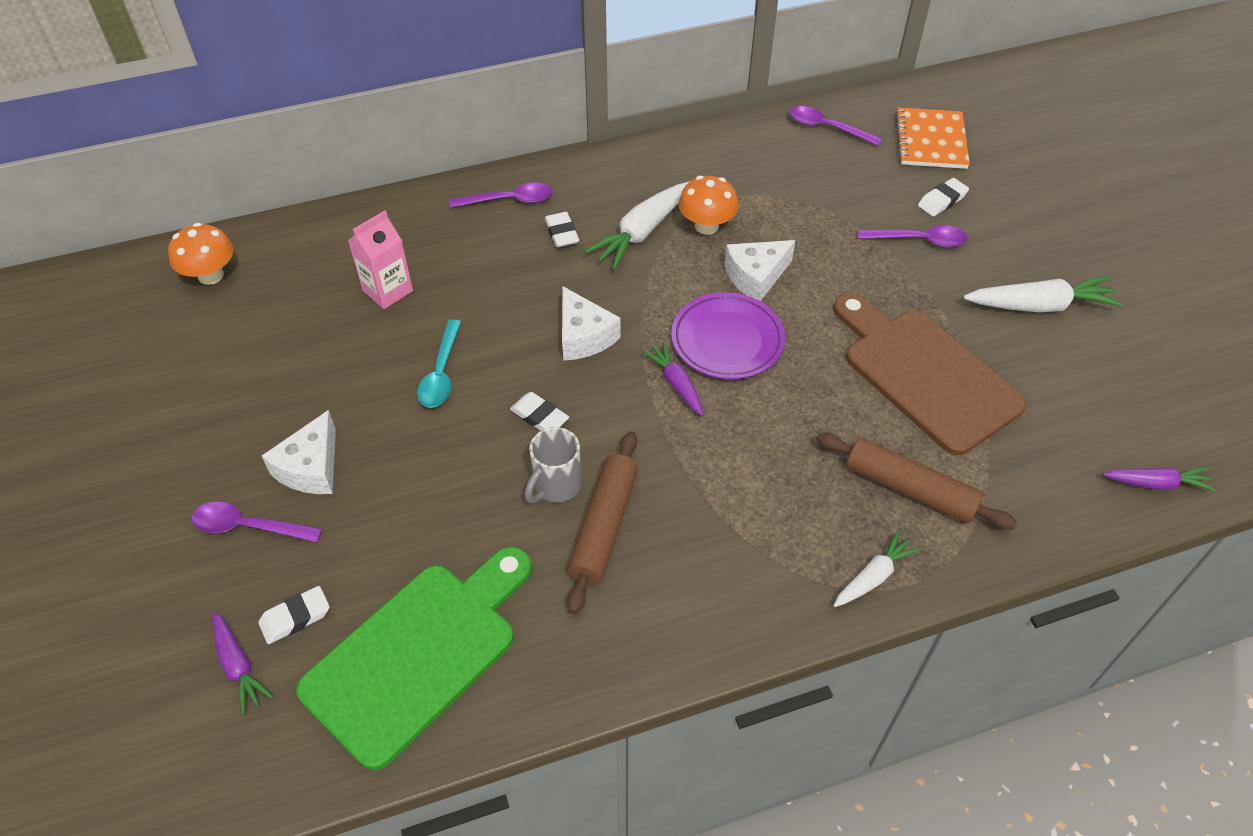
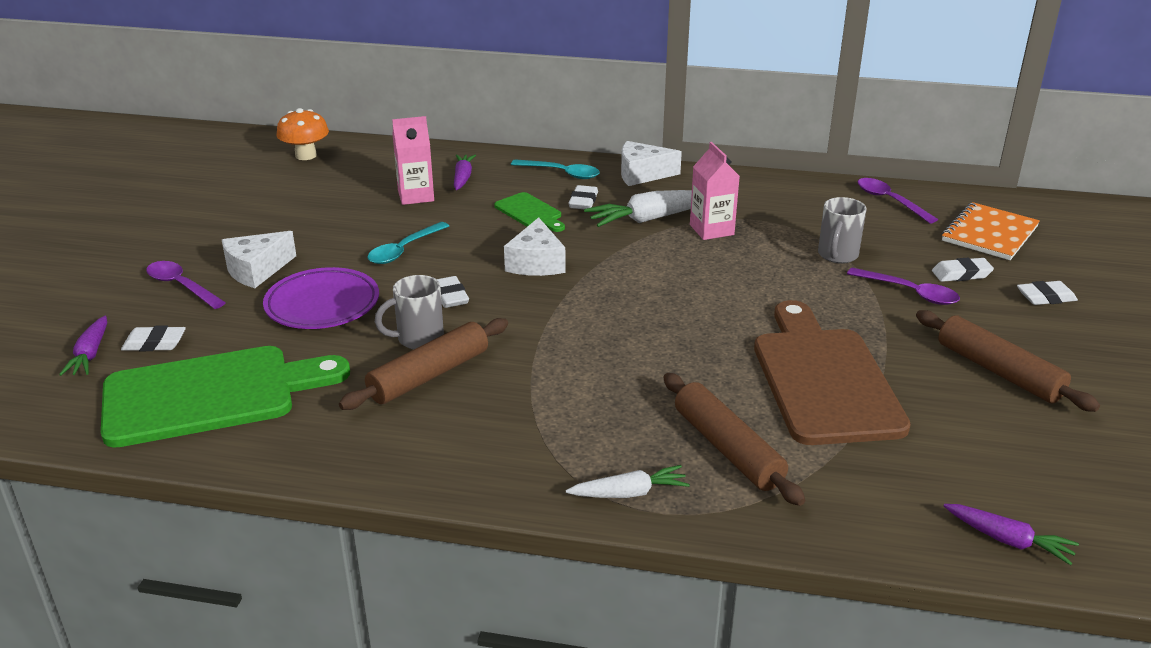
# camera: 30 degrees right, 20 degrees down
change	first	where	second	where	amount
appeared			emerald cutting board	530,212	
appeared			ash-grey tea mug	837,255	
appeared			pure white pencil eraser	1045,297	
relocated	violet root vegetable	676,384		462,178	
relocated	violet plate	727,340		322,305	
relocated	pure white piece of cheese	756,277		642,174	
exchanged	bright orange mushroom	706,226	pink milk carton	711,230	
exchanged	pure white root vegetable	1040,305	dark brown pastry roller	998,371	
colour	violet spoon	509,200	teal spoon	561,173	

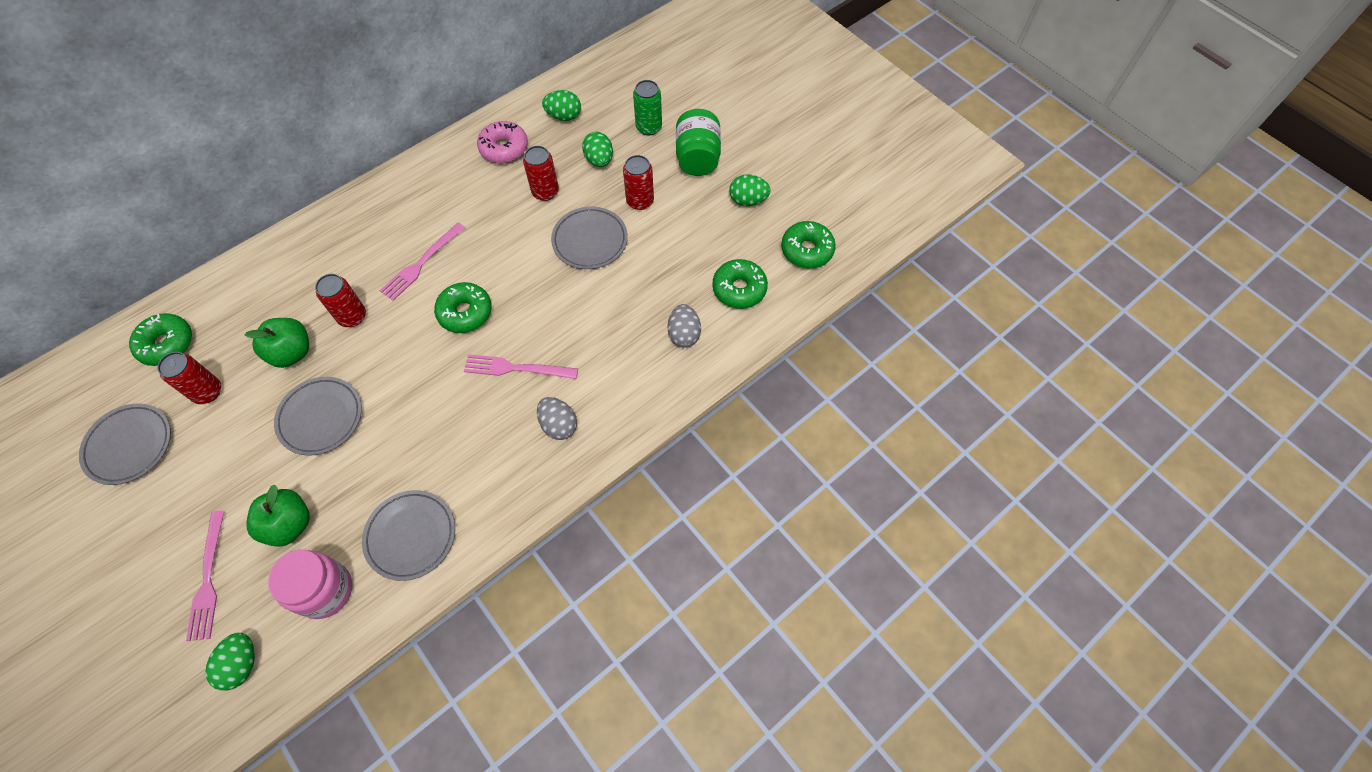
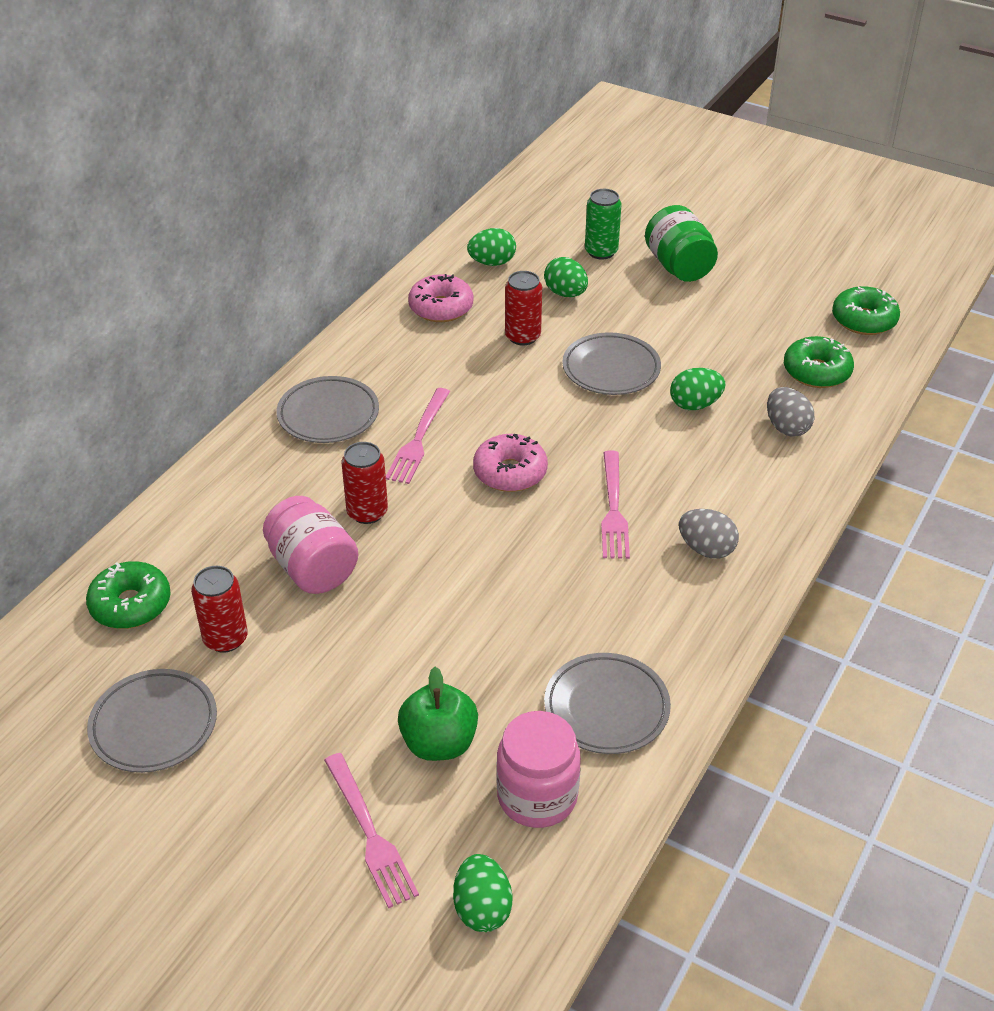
# camera: 20 degrees left, 20 degrees down
change	first	where	second	where	amount
missing	scarlet can	640,201			
relocated	ash-grey plate	321,417		328,415	
relocated	emerald toy egg	748,200		695,404	
exchanged	emerald apple	292,352	pink preserve jar	312,568	
colour	emerald doughnut	465,312	pink doughnut	510,472	
spun	pink table fork	516,368		613,509	75 degrees counterclockwise

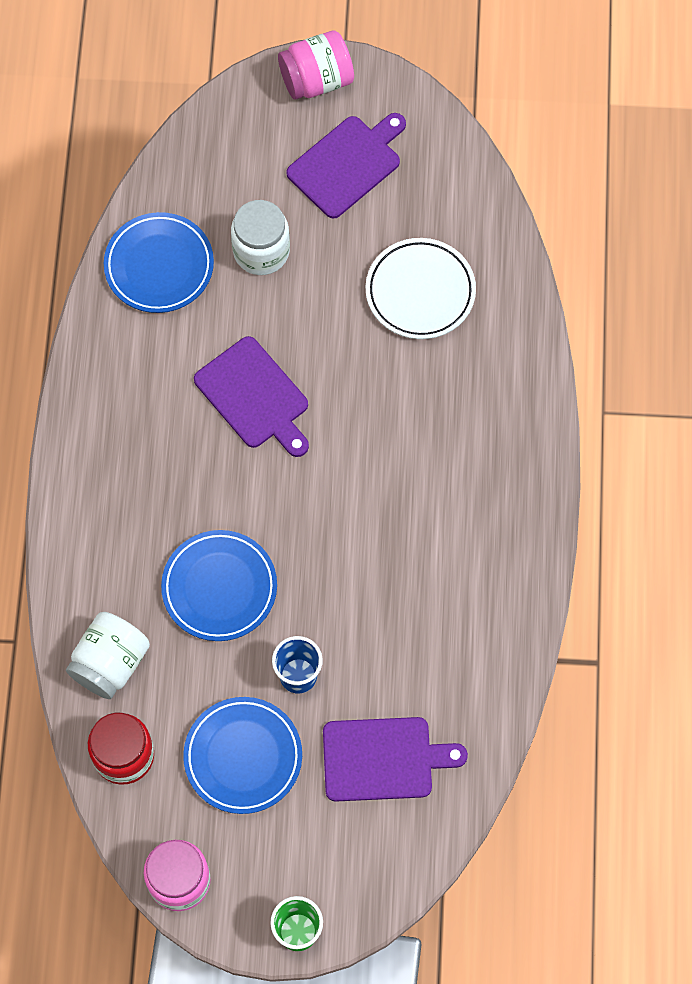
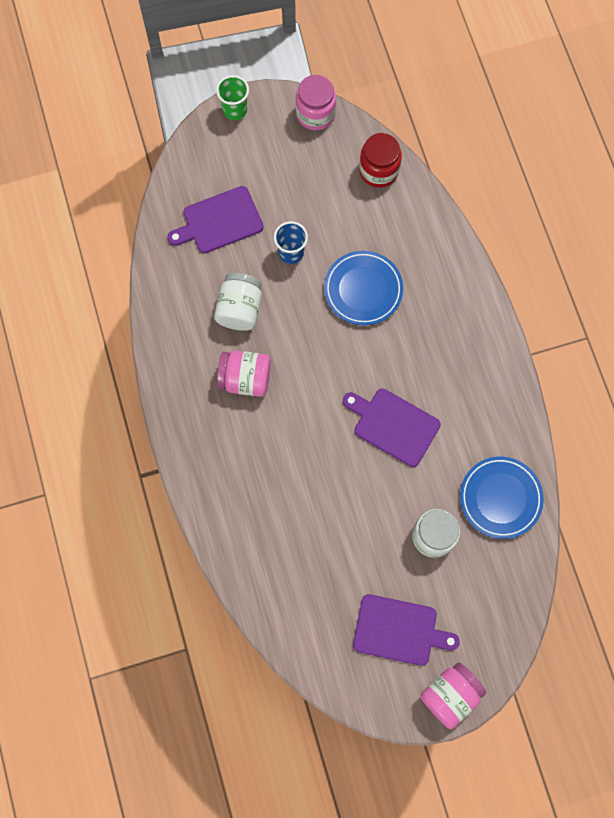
# camera: 160 degrees right, 5 degrees up
change	first	where	second	where	amount
missing	royal blue plate	243,757			
missing	pure white plate	420,291			
appeared			pink preserve jar	245,379	
relocated	pure white preserve jar	110,663		239,309	
spun	violet cutting board	347,164		399,630	105 degrees counterclockwise

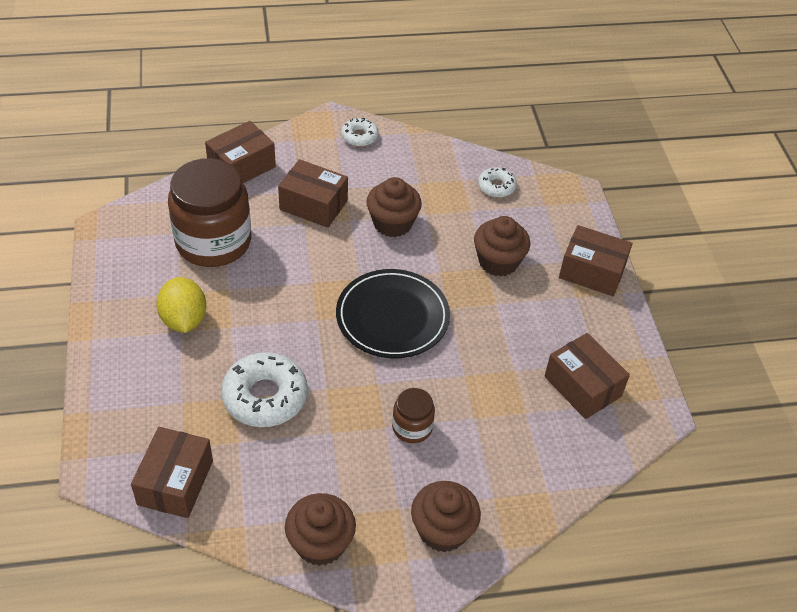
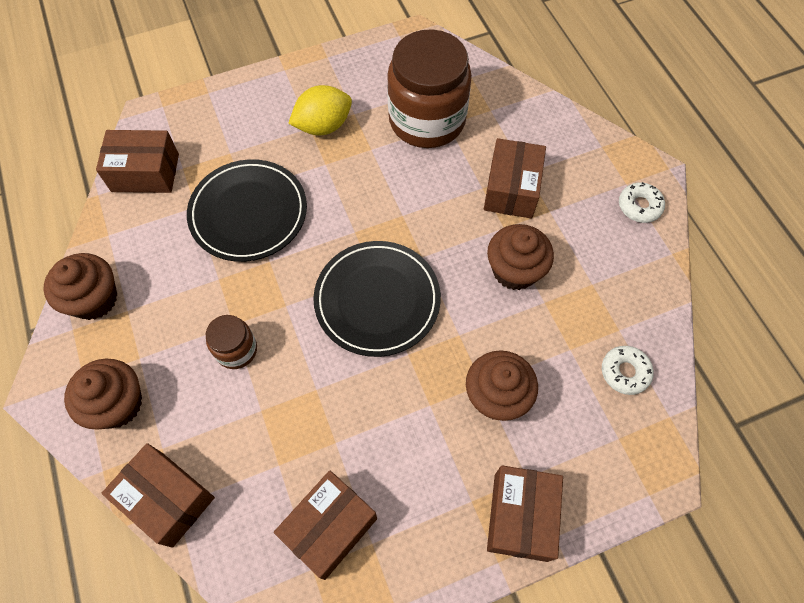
# camera: 80 degrees right, 15 degrees up
change	first	where	second	where	amount
relocated	dark brown package	242,166		167,499	
exchanged	pure white doughnut	265,397	ebony plate	248,213	

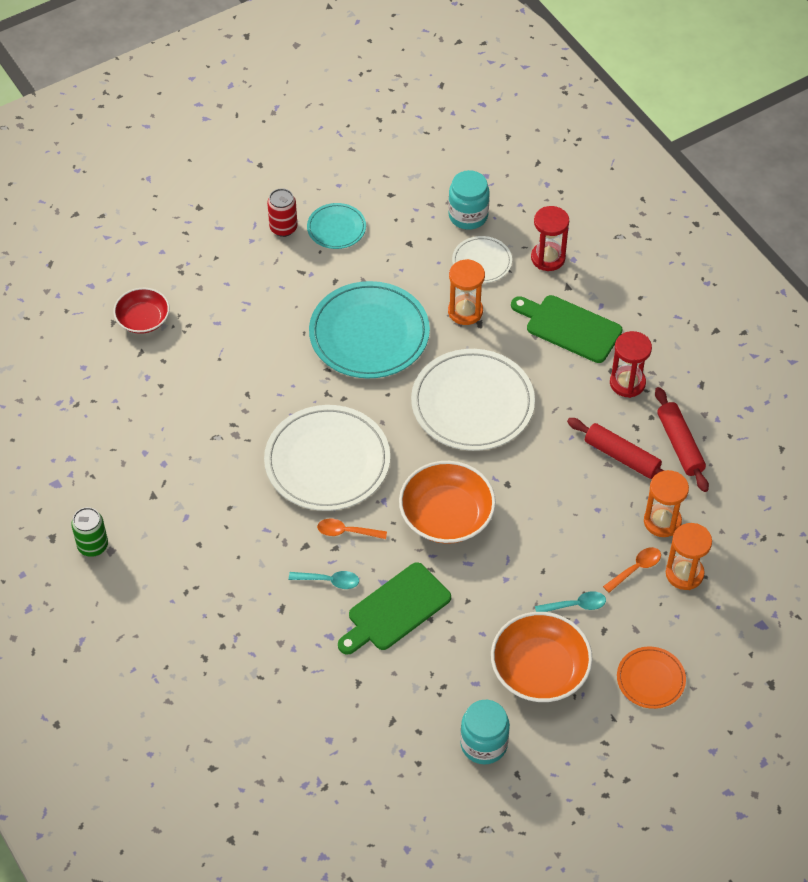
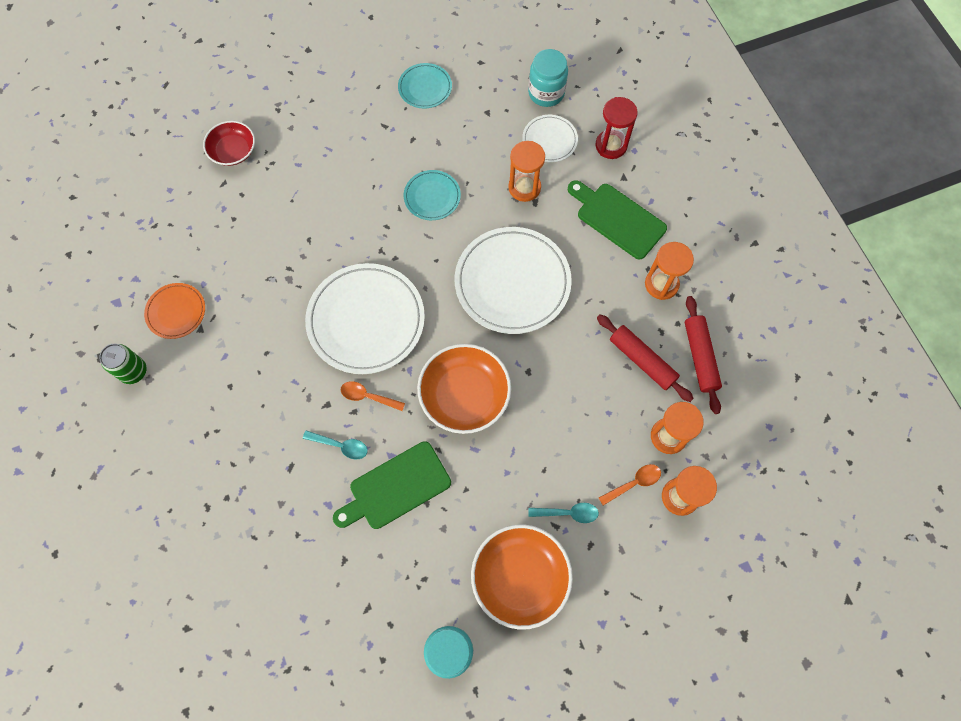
# camera: 10 degrees right, 15 degrees up
change	first	where	second	where	amount
missing	scarlet can	283,228			
relocated	bright orange plate	650,679		176,312	
colour	scarlet hourglass	627,383	bright orange hourglass	661,284	
size	teal plate	369,334		432,197	x0.51

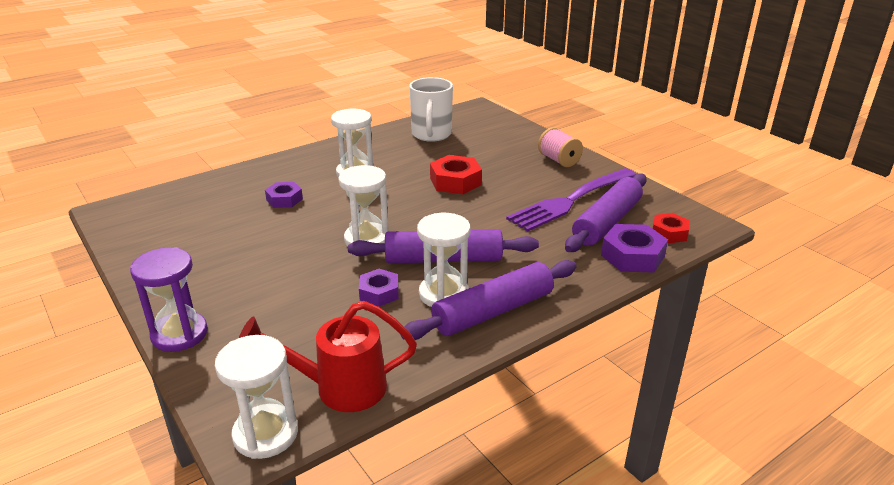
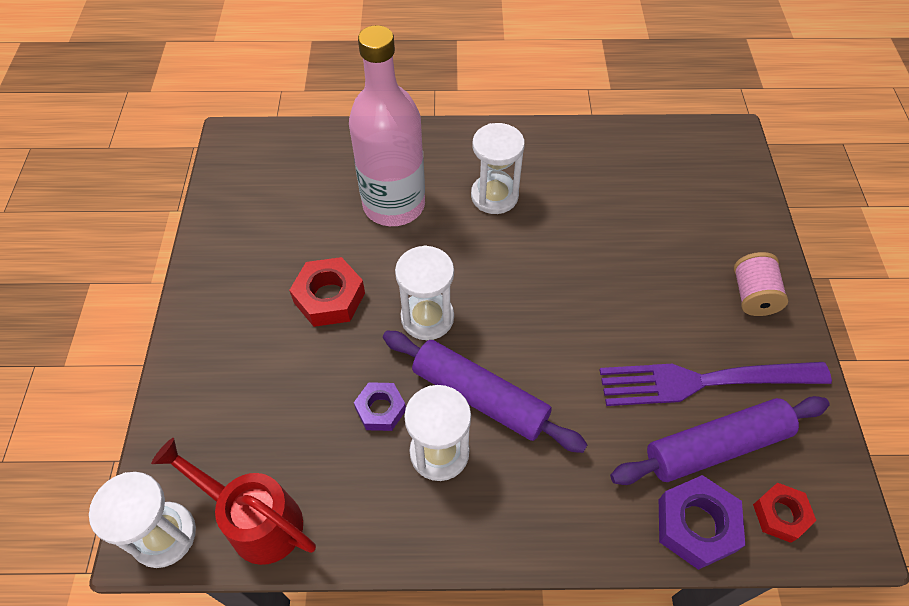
# camera: 35 degrees right, 25 degrees up
change	first	where	second	where	amount
missing	violet hourglass	179,334			
missing	violet pastry roller	493,311			
missing	pure white tea mug	431,135			
relocated	scarlet hex nut	455,181		329,297	
exchanged	violet hex nut	284,199	pink flask	394,205	

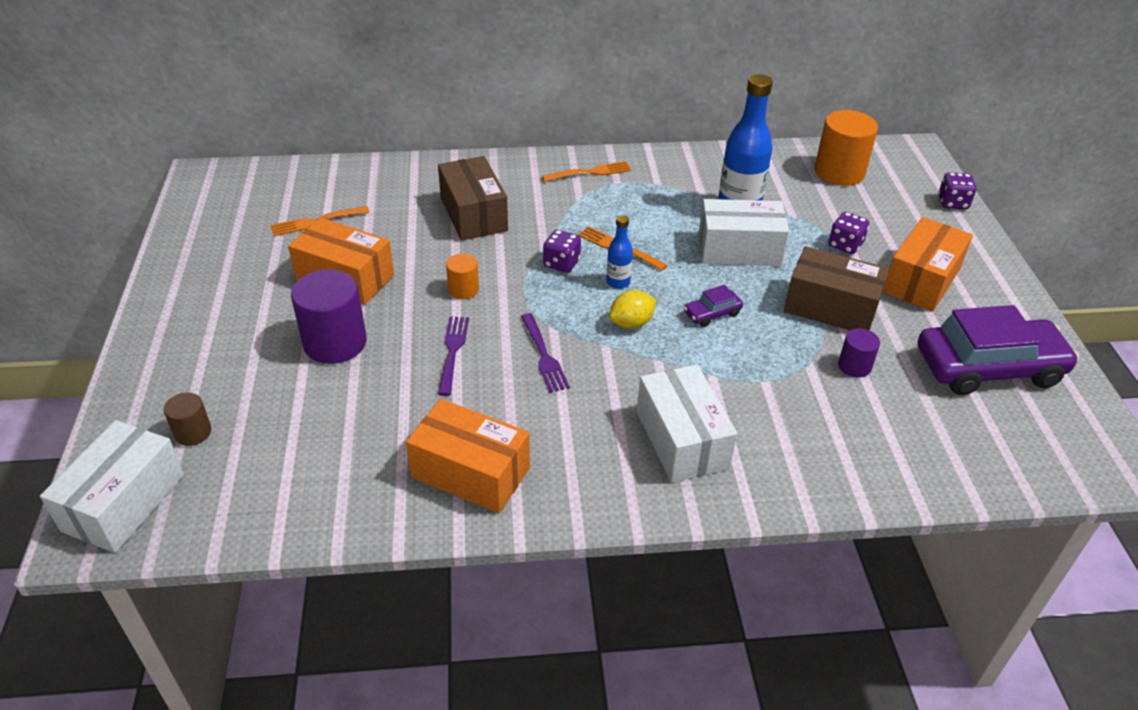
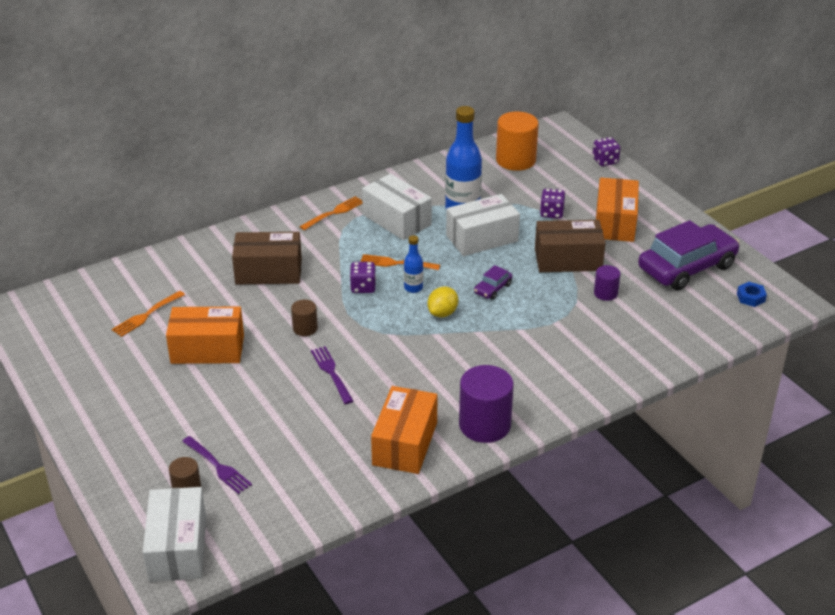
# camera: 25 degrees left, 5 degrees down
change	first	where	second	where	amount
appeared			royal blue hex nut	750,297	
relocated	violet solid cylinder	335,343		484,425	
relocated	violet table fork	543,355		217,466	
relocated	pure white package	681,440		396,220	
colour	bright orange solid cylinder	463,289	dark brown solid cylinder	305,328	
spun	bright orange package	470,473		405,443	75 degrees counterclockwise
spun	dark brown package	473,214		268,272	45 degrees counterclockwise

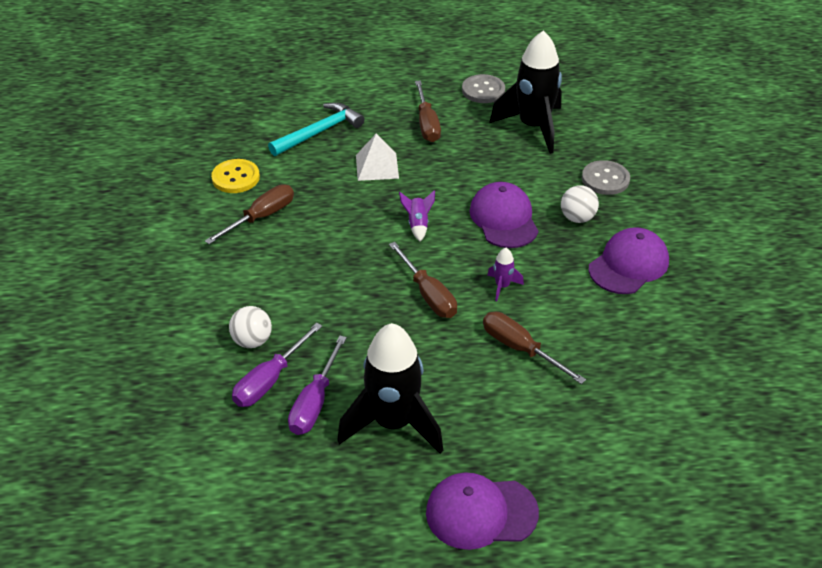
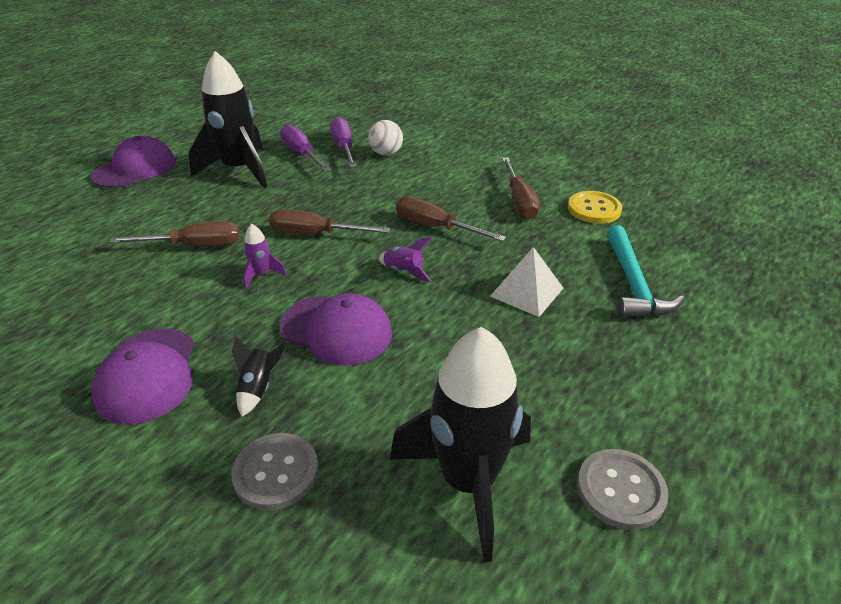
# camera: 130 degrees right, 5 degrees down
change	first	where	second	where	amount
relocated	dark brown screwdriver	427,124		436,227	
exchanged	pure white sphere	577,218	ebony rocket	258,388	

